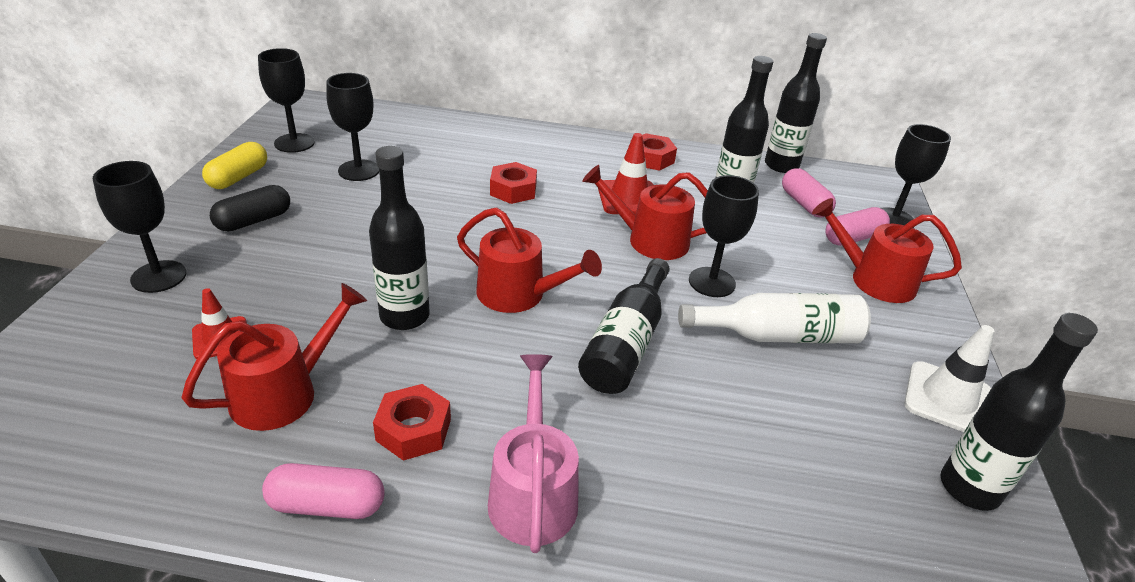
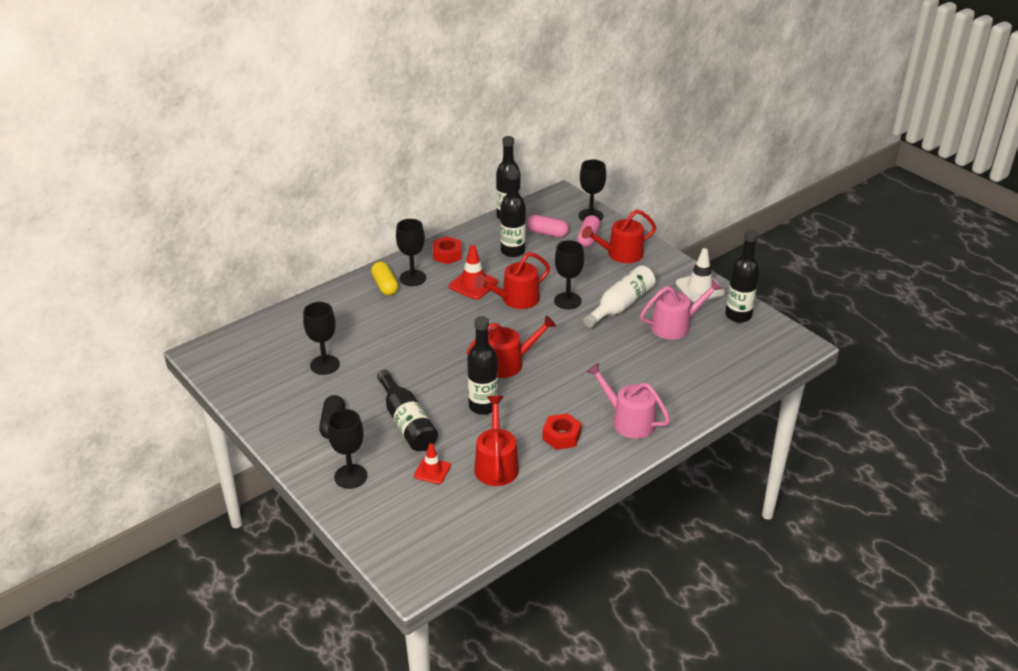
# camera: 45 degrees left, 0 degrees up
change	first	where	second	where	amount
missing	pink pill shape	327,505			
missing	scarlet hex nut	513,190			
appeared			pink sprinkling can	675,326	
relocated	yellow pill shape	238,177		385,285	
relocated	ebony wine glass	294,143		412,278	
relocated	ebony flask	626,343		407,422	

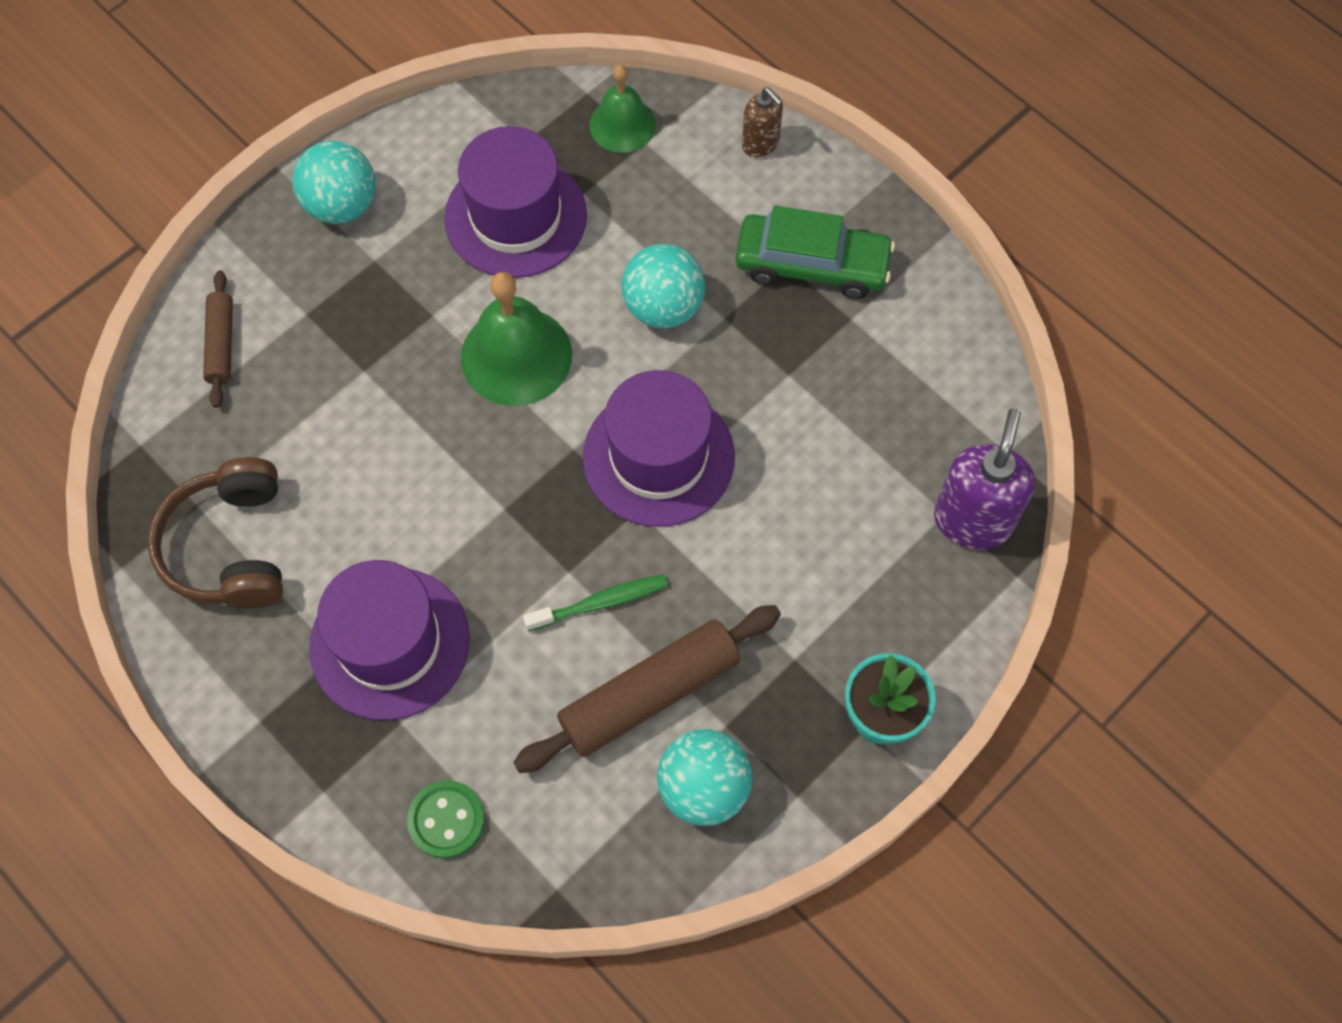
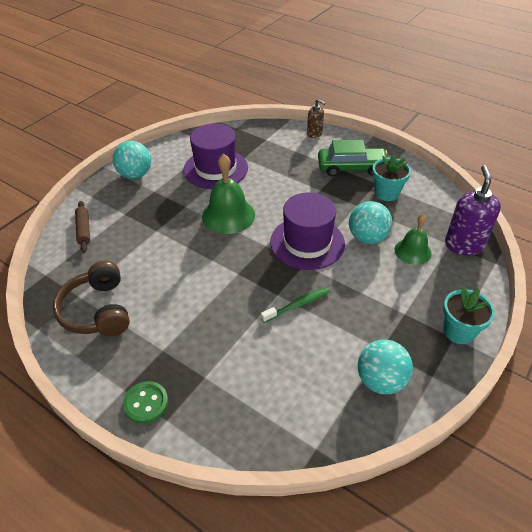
# camera: 10 degrees left, 20 degrees down
change	first	where	second	where	amount
missing	violet hat	390,643			
missing	dark brown pastry roller	649,694			
appeared			teal plant pot	386,193	
relocated	emerald sewing button	446,820		146,403	
relocated	emerald bell	622,125		412,251	
relocated	teal sphere	663,307		367,238	

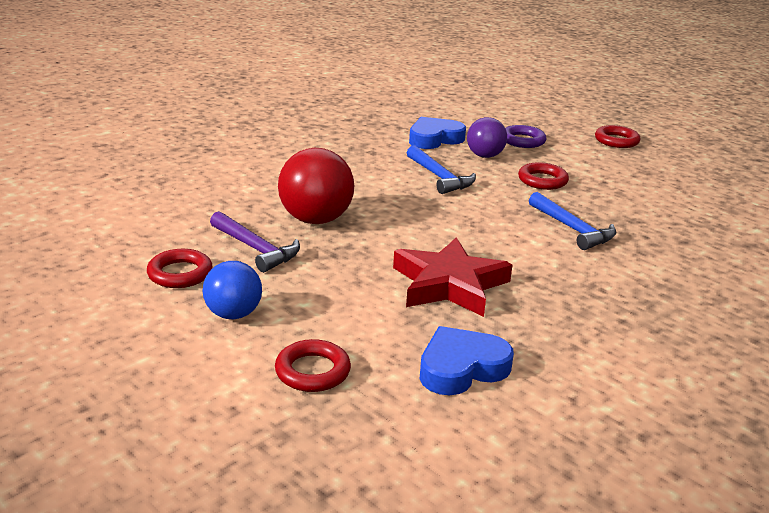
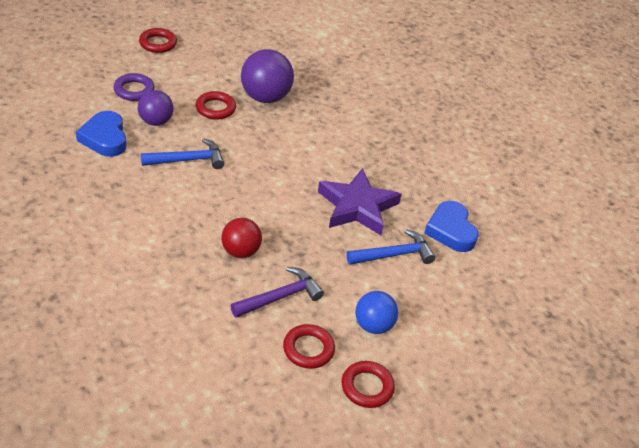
# camera: 80 degrees left, 15 degrees up
change	first	where	second	where	amount
appeared			violet sphere	265,97	
relocated	scarlet ring	312,371		367,387	
relocated	royal blue hammer	573,229		394,254	
colour	scarlet five-pointed star	449,284	violet five-pointed star	357,207	
size	scarlet sphere	316,220		240,251	x0.63

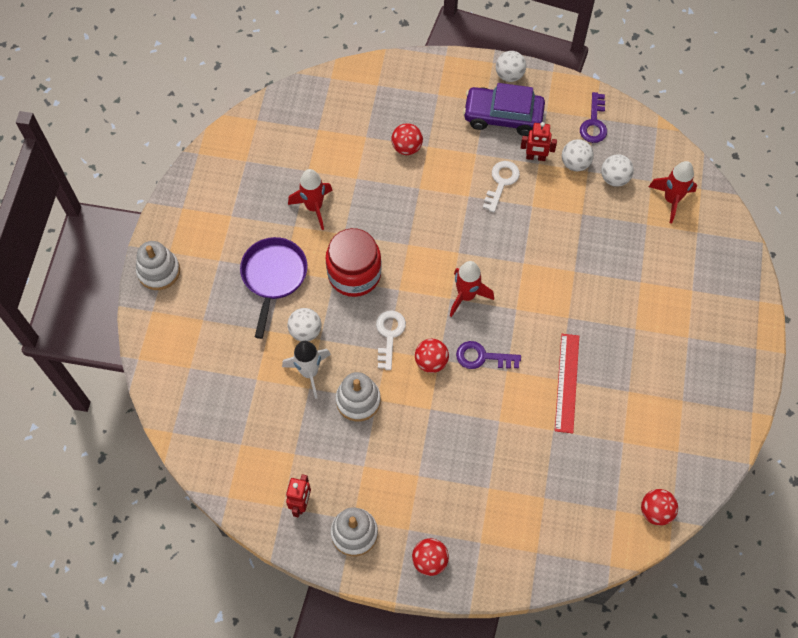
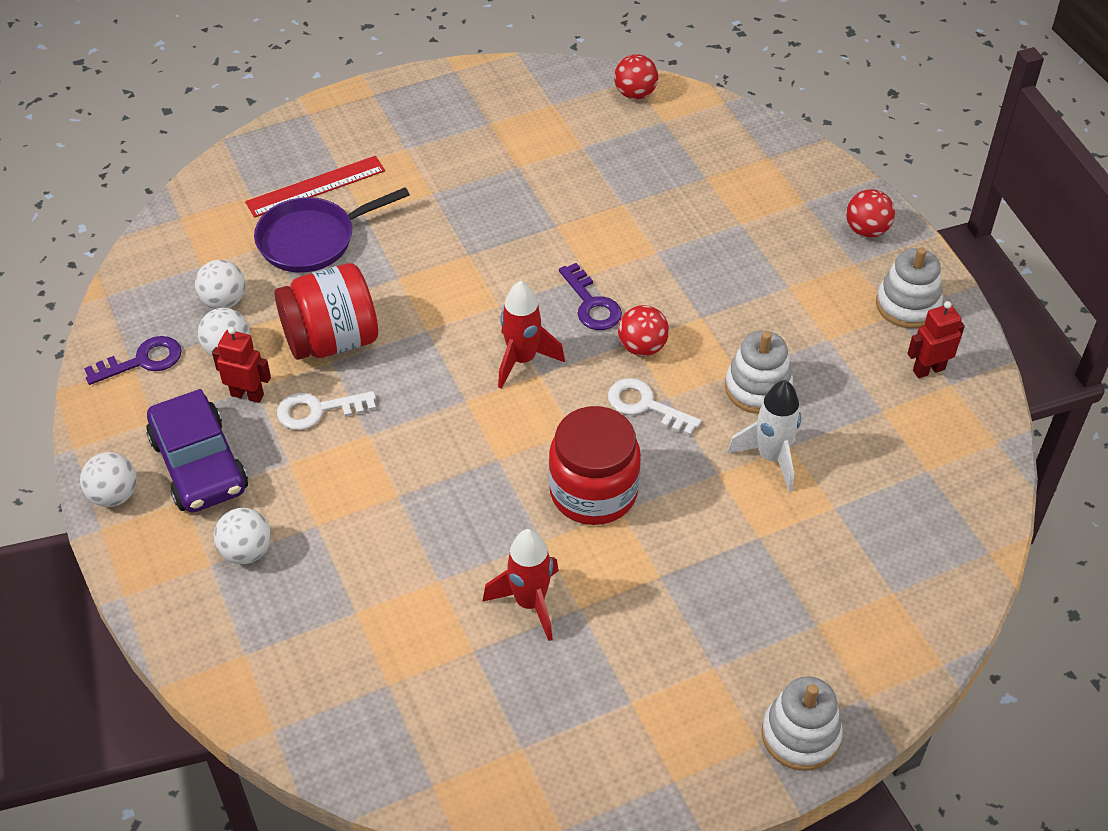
# camera: 125 degrees left, 15 degrees down
change	first	where	second	where	amount
missing	scarlet sphere	407,147			
missing	scarlet rocket	671,200			
appeared			scarlet preserve jar	331,340	
relocated	violet frying pan	273,277		313,239	
relocated	pure white sphere	305,331		246,551	
relocated	scarlet ruler	566,382		316,187	
spun	pure white latchkey	389,335		646,406	60 degrees clockwise
spun	scarlet toy robot	535,157		247,395	45 degrees counterclockwise

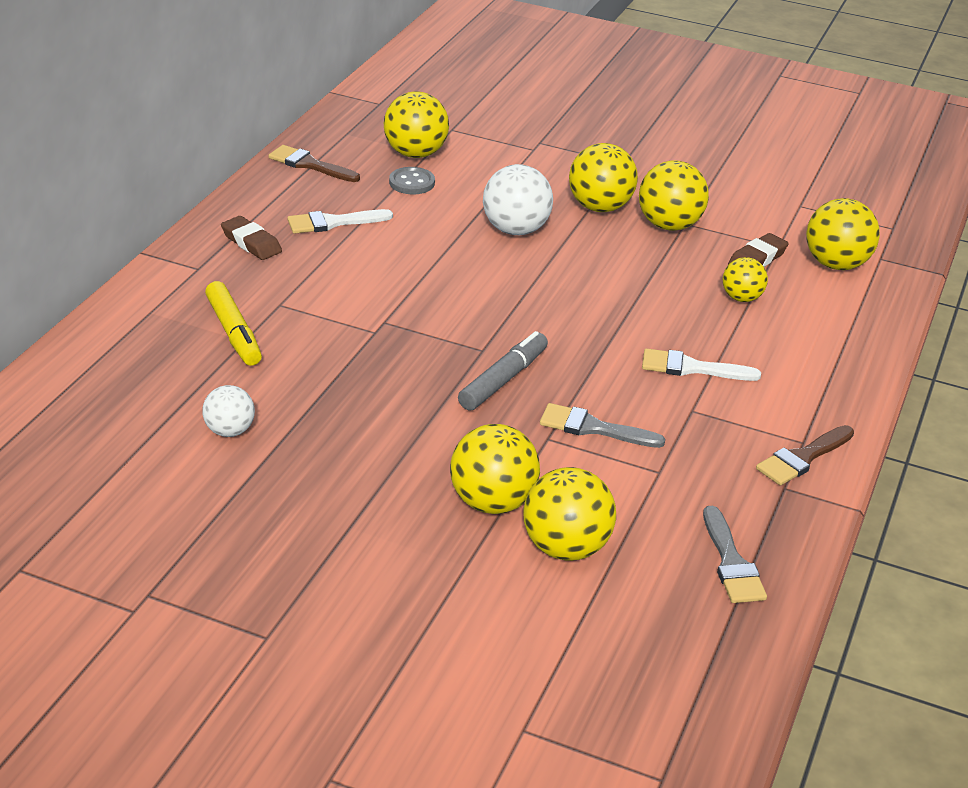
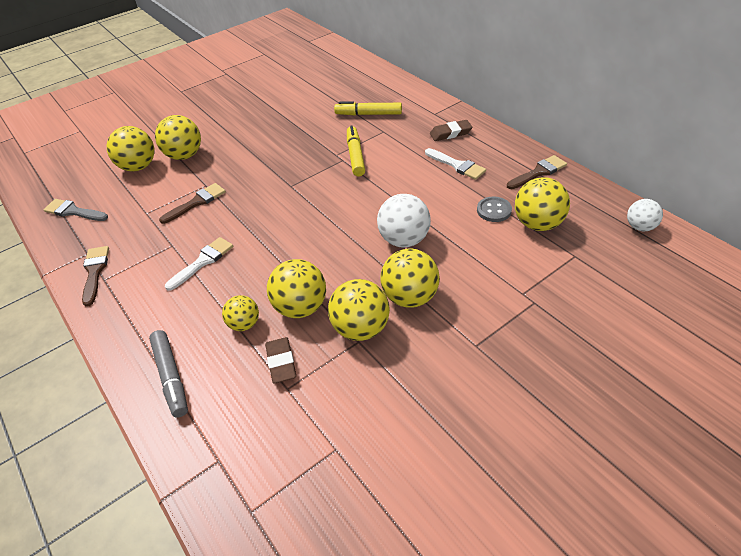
# camera: 125 degrees right, 10 degrees up
change	first	where	second	where	amount
appeared			yellow marker pen	355,156	
relocated	pure white sphere	229,431		640,227	
relocated	ash-grey marker pen	503,380		171,377	
relocated	yellow sphere	836,264		301,307	
colour	ash-grey brush	593,428	dark brown brush	196,202	
spun	pure white brush	333,223		457,165	120 degrees clockwise

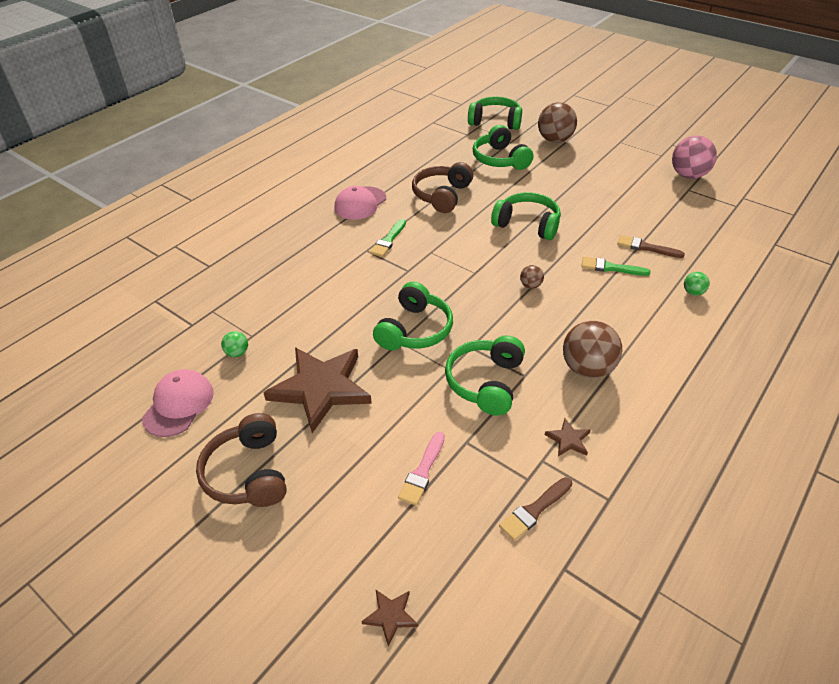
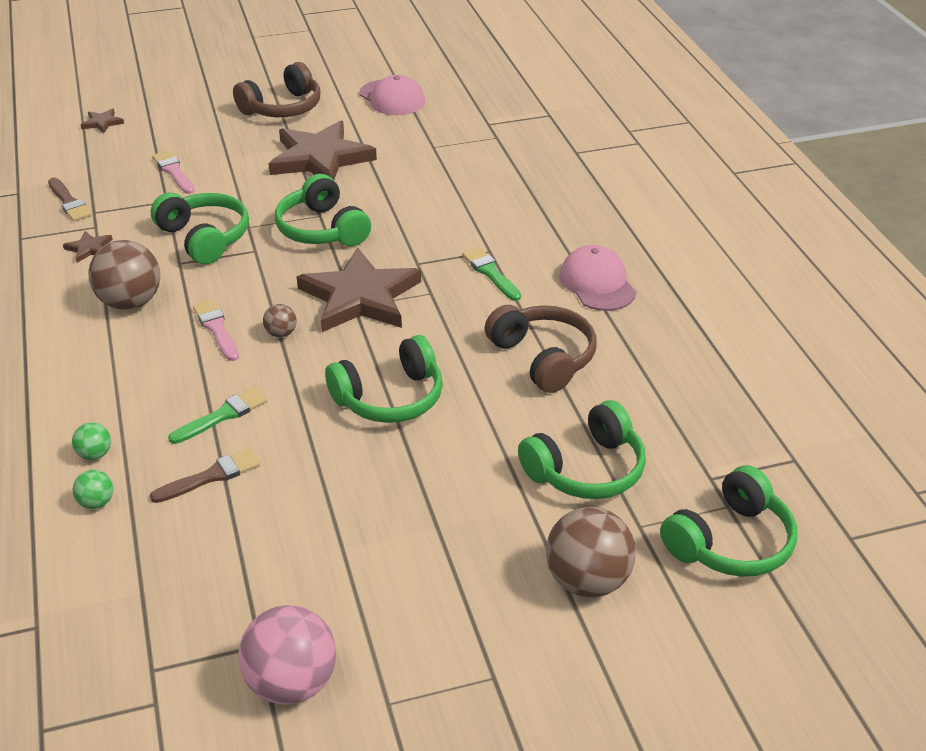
# camera: 125 degrees right, 5 degrees down
change	first	where	second	where	amount
appeared			pink brush	216,329	
appeared			dark brown five-pointed star	360,297	
relocated	emerald sphere	237,353		96,502	
spun	dark brown headphones	248,473		282,108	120 degrees clockwise
spun	emerald headphones	500,159		586,469	135 degrees clockwise
spun	dark brown brush	534,510		69,202	150 degrees clockwise

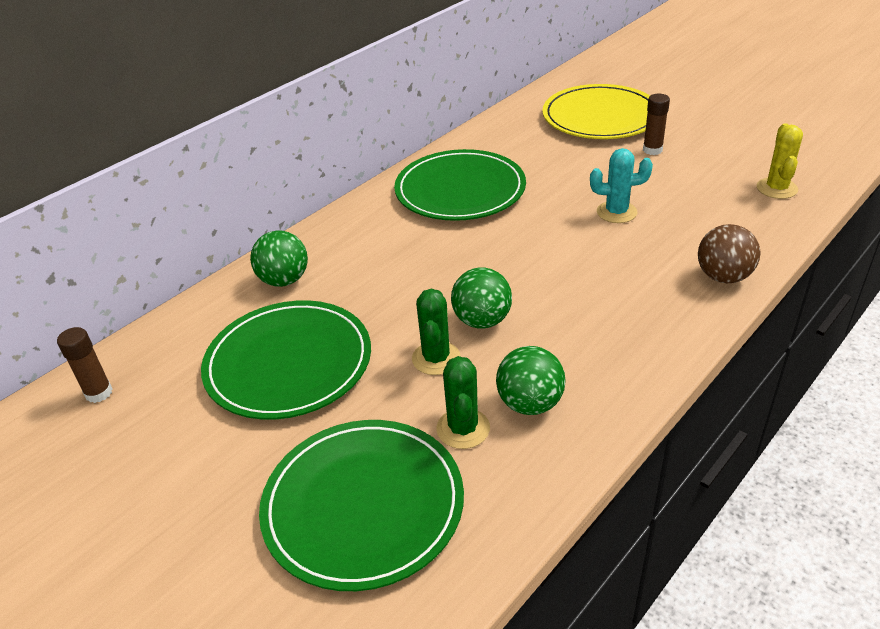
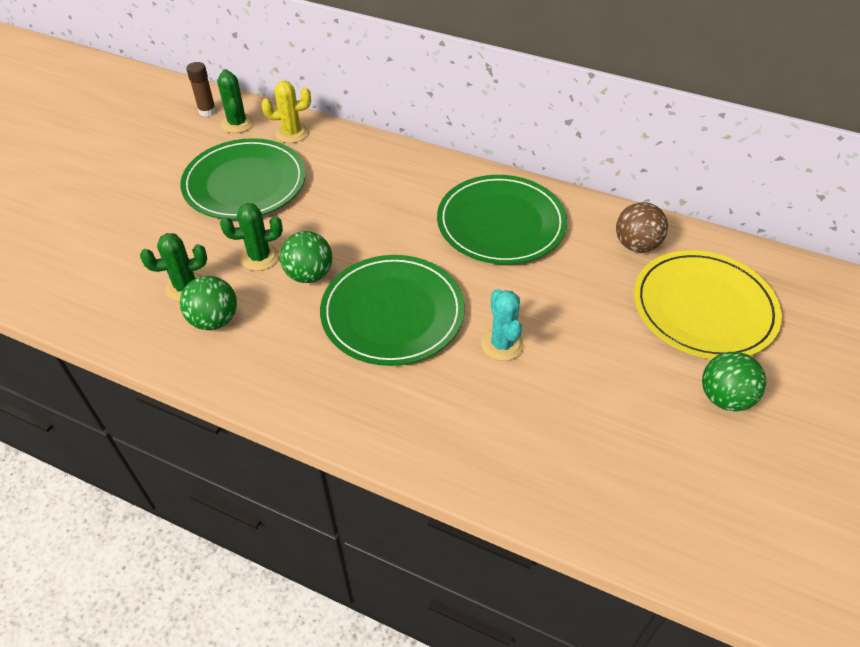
# camera: 70 degrees right, 10 degrees up
change	first	where	second	where	amount
missing	dark brown glue	652,150			
appeared			emerald saguaro cactus	237,123	
relocated	emerald sphere	284,280		724,398	
relocated	emerald plate	363,505		392,313	
relocated	dark brown sphere	723,277		636,245	
relocated	yellow saguaro cactus	776,188		291,133	

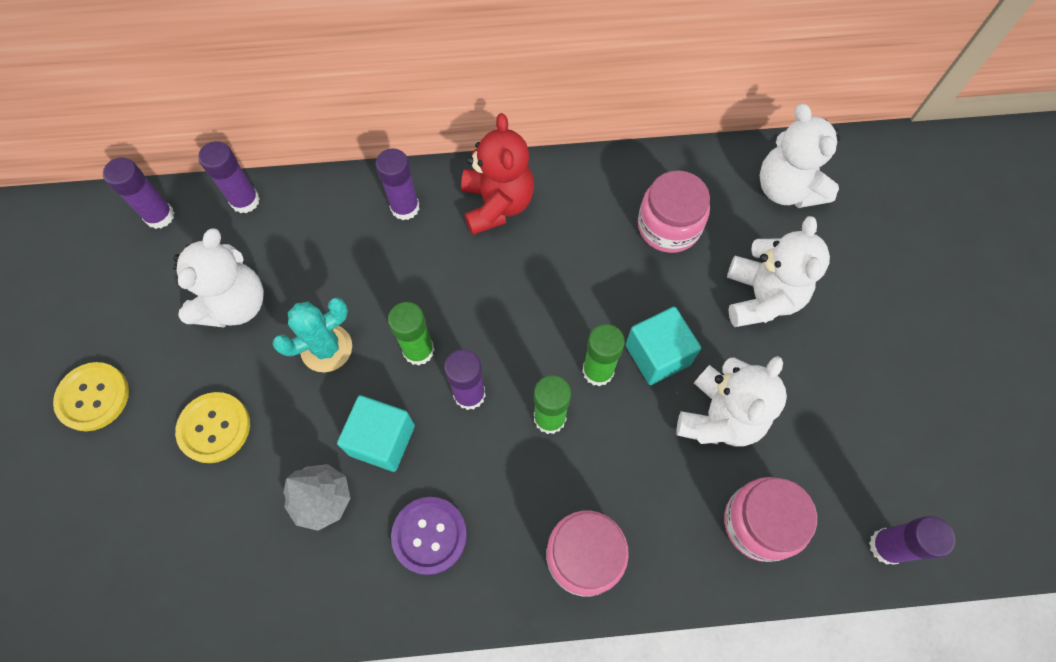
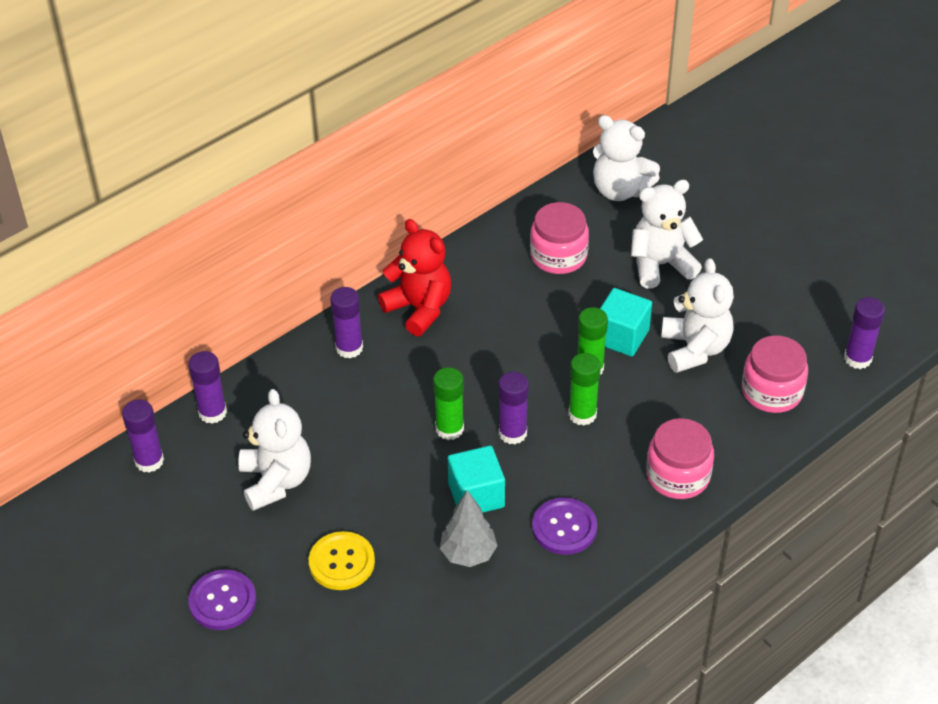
# camera: 35 degrees left, 20 degrees down
change	first	where	second	where	amount
missing	teal saguaro cactus	326,348			
colour	yellow sewing button	93,397	violet sewing button	223,601	
spun	pure white teddy	761,298		660,265	75 degrees counterclockwise

